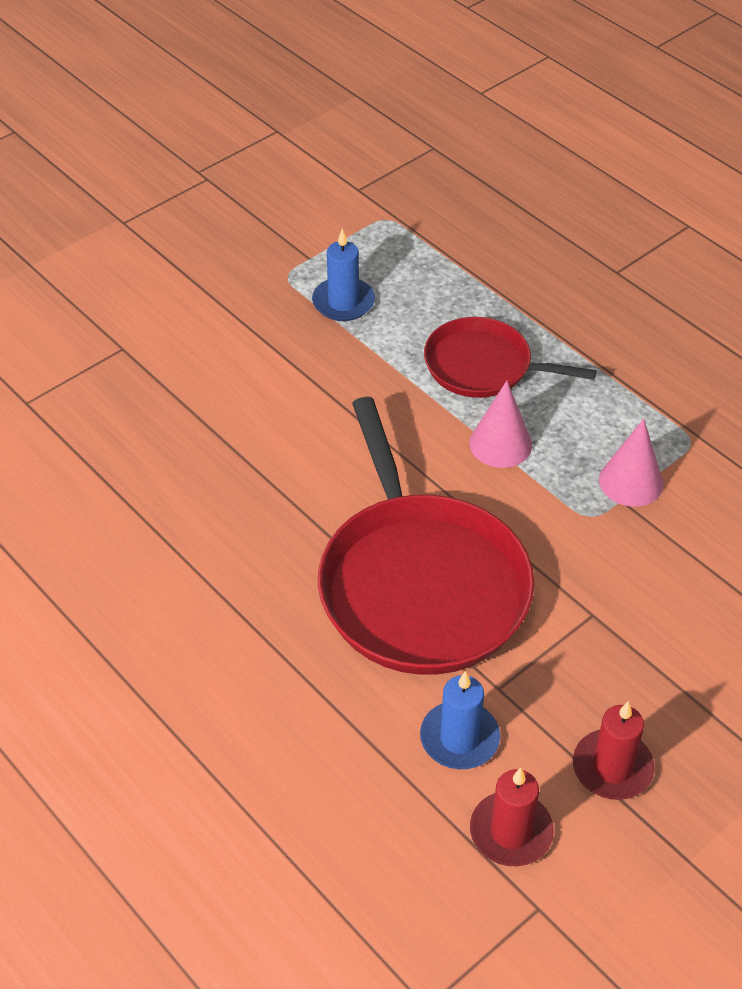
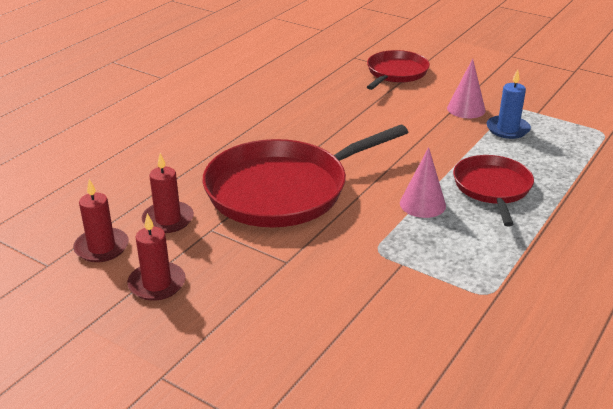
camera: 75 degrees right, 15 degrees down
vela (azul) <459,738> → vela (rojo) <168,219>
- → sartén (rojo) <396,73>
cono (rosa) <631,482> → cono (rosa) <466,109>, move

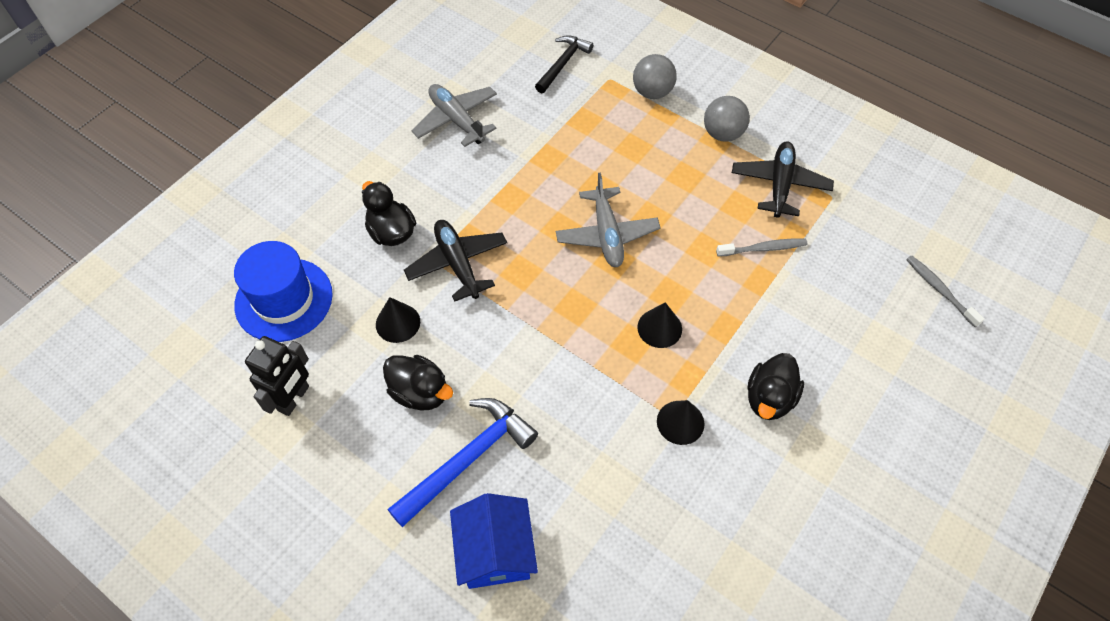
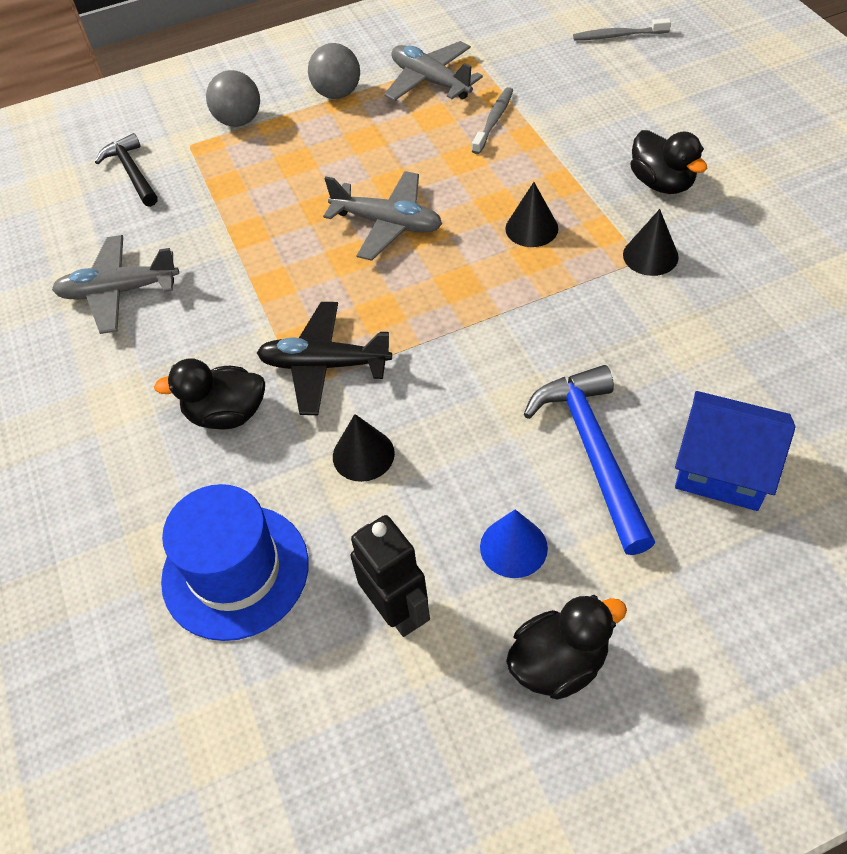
camera: 55 degrees left, 5 degrees down
avión (negro) <779,185> → avión (gris) <430,81>
- → cono (azul) <513,547>
pato (negro) <420,392> → pato (negro) <559,663>, move

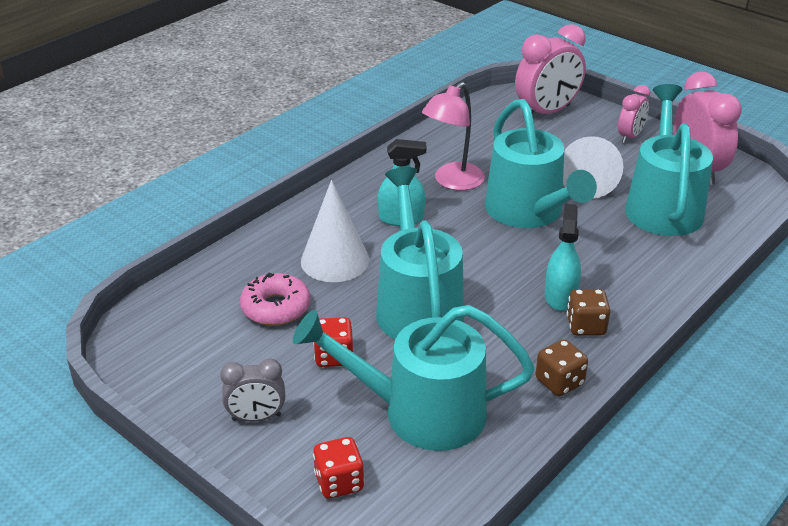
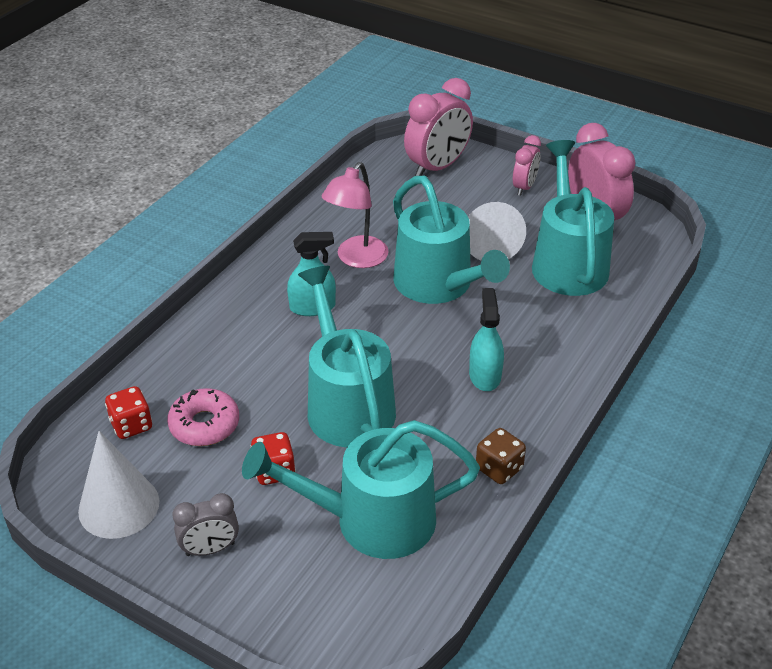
camera: 10 degrees left, 5 degrees up
cono (blanco) <335,260> → cono (blanco) <119,506>, move
dado (rojo) <339,482> → dado (rojo) <131,425>, move
dado (marrón) <586,326> → -

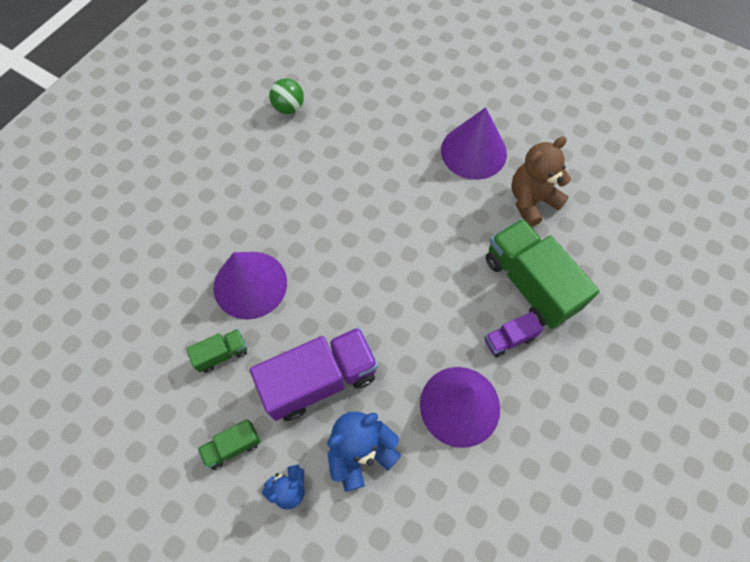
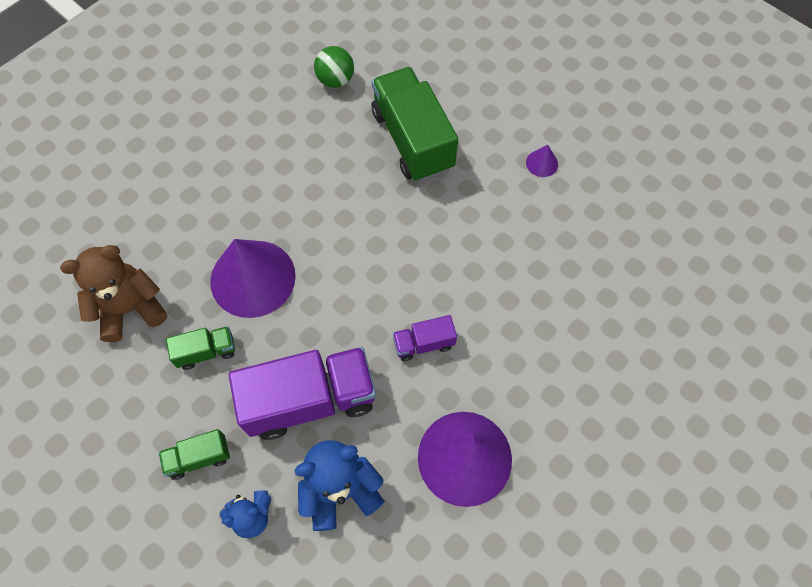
camera: 10 degrees right, 0 degrees up
osito (marrón) <531,201> → osito (marrón) <130,309>, move
camión (verde) <530,283> → camión (verde) <412,140>, move
camión (morado) <509,339> → camión (morado) <423,343>, move
cono (morado) <473,151> → cono (morado) <542,163>, x0.41

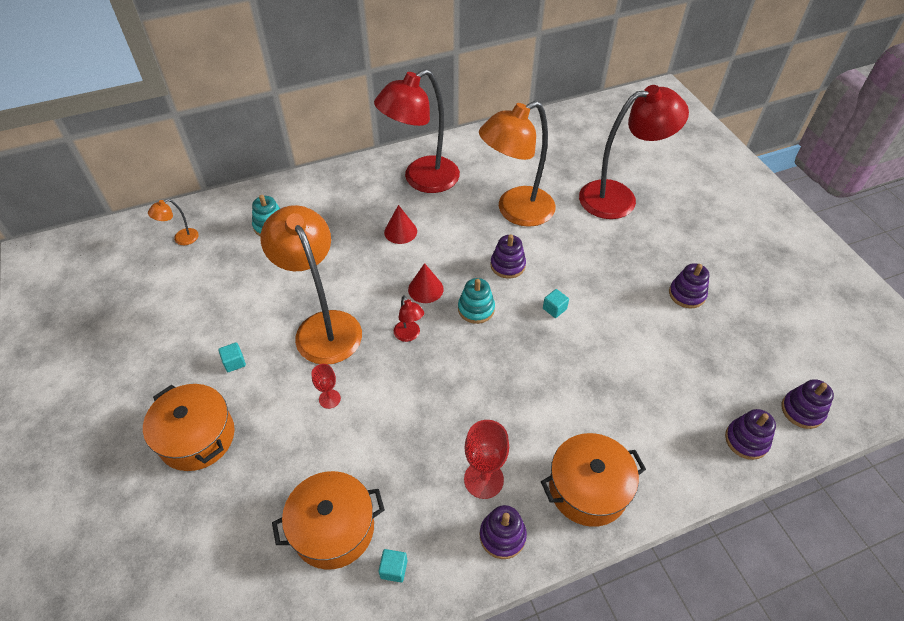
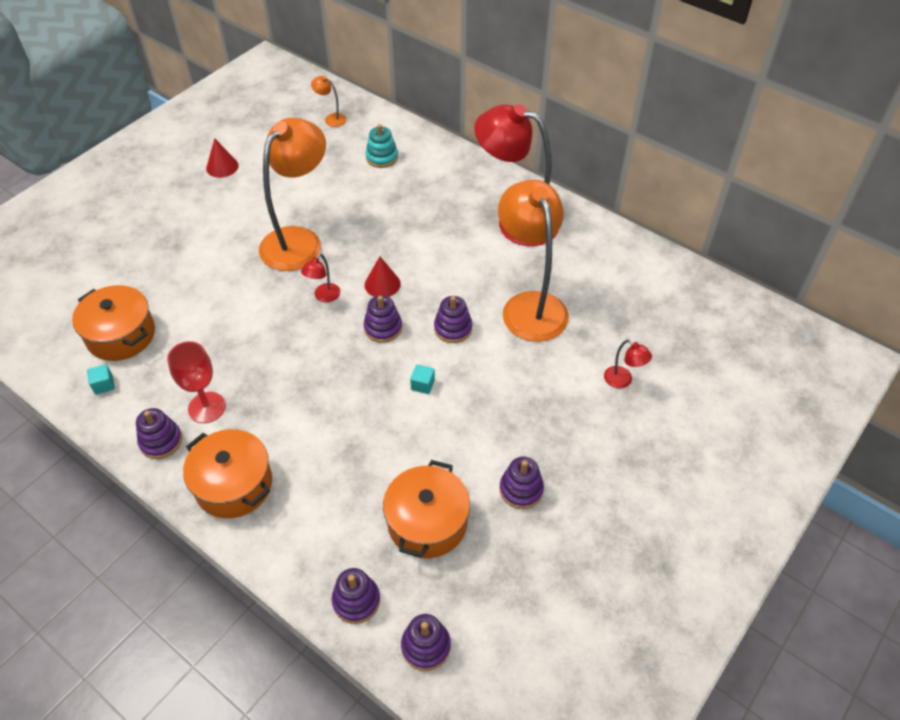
camera: 60 degrees right, 0 degrees up
cono (rojo) <400,231> → cono (rojo) <222,167>, move
juguete apilable (turquesa) <476,309> → juguete apilable (morado) <383,328>
olla (naranja) <197,437> → olla (naranja) <427,522>, move
lámpara (naranja) <515,211> → lámpara (naranja) <530,305>, 45 degrees clockwise
lámpara (rojo) <619,197> → lámpara (rojo) <622,381>, x0.40
cubo (turquesa) <234,362> → -
copa (rojo) <329,399> → -

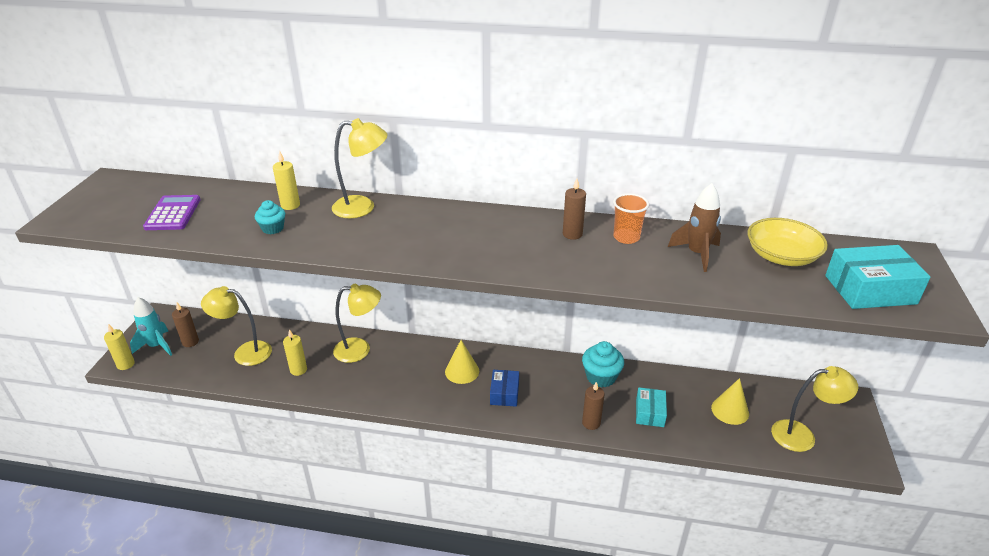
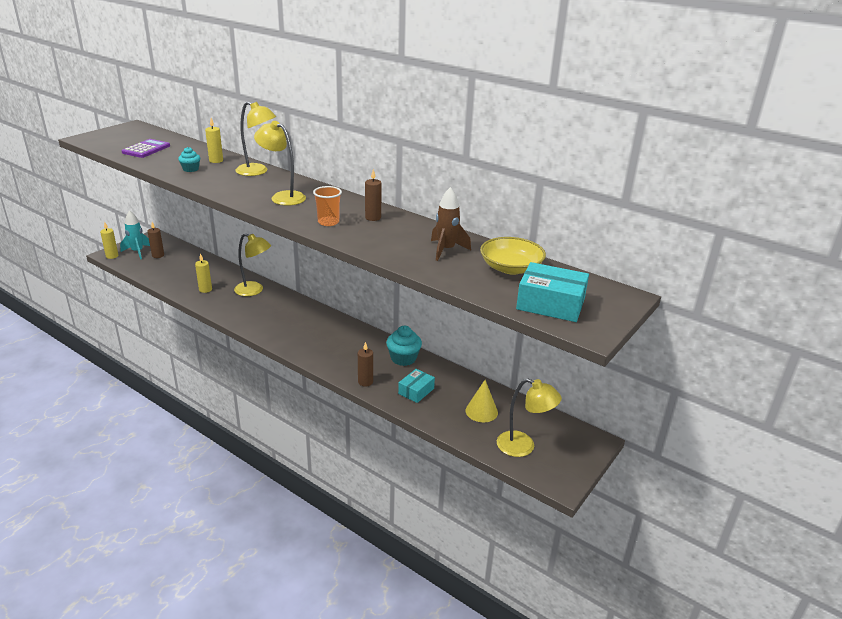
camera: 25 degrees right, 5 degrees down
lámpara (amarillo) <245,352> → lámpara (amarillo) <282,197>, move
vaso (naranja) <626,237> → vaso (naranja) <328,222>, move
cono (amarillo) <462,371> → -
caja (azul) <504,393> → -

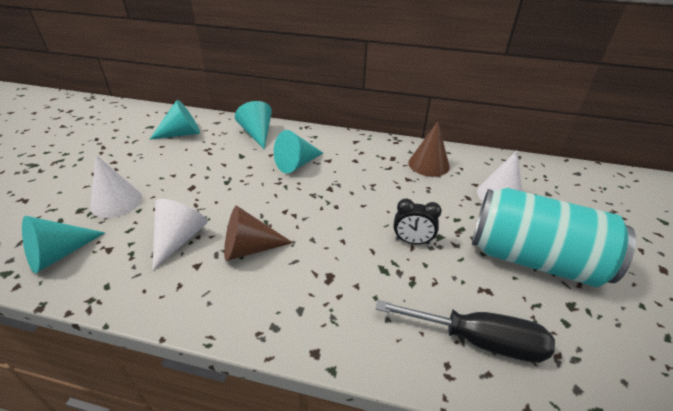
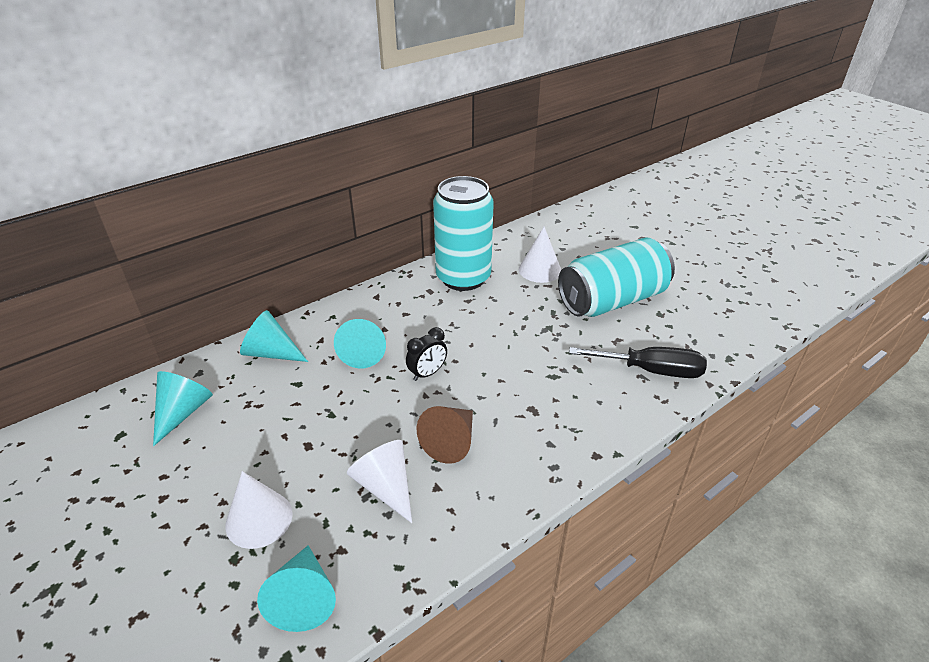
camera: 50 degrees left, 0 degrees up
despertador (negro) <412,241> → despertador (negro) <427,373>, move
cono (marrón) <428,164> → lata (turquesa) <463,278>
destornillador (negro) <478,340> → destornillador (negro) <651,371>, 45 degrees clockwise

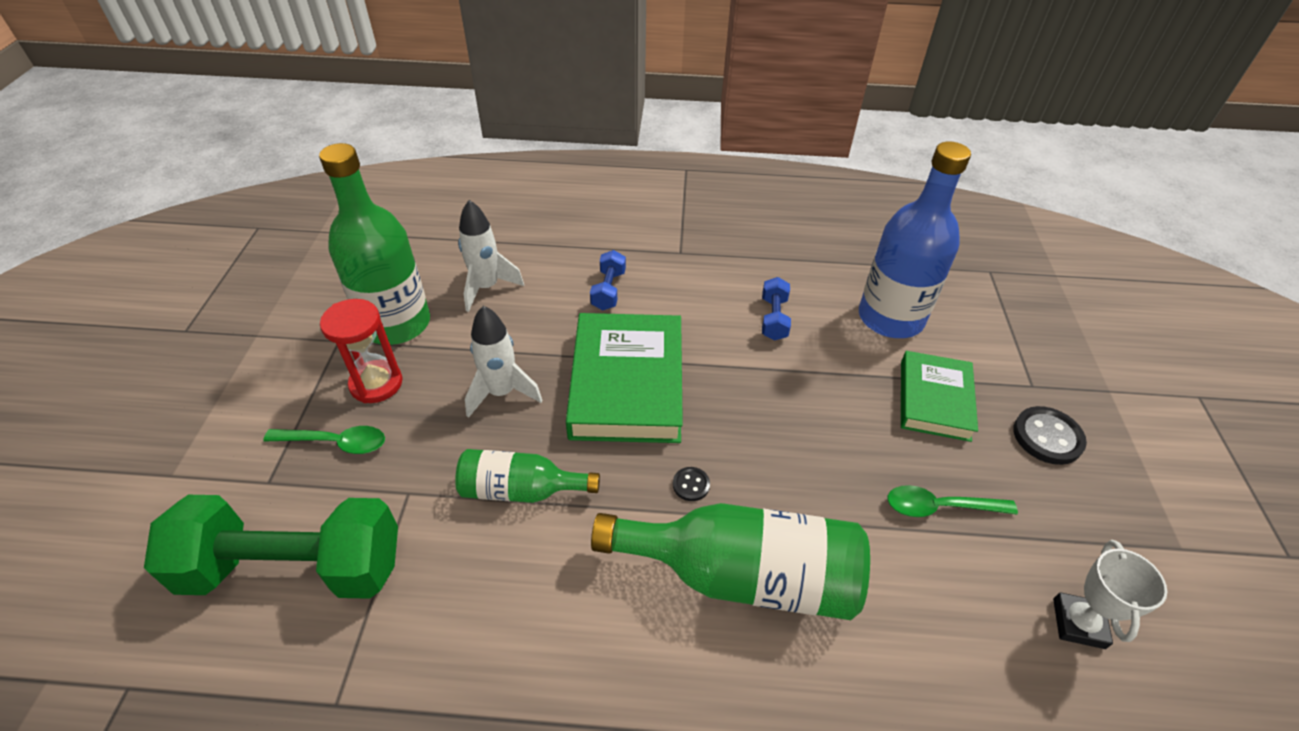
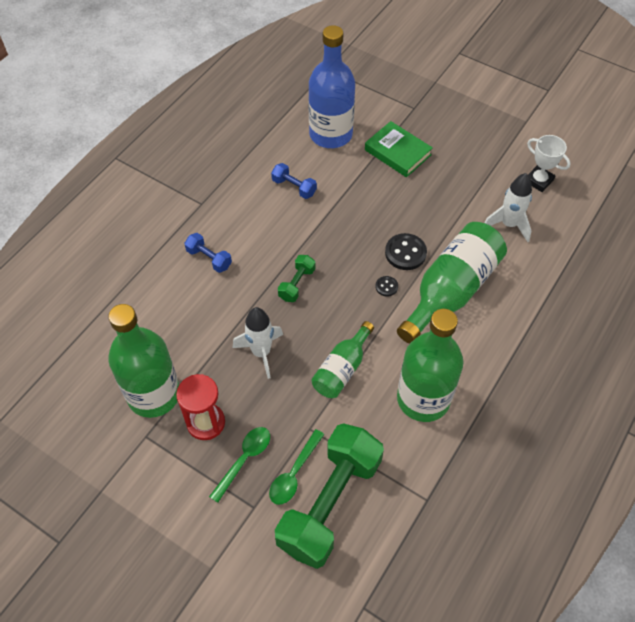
camera: 60 degrees left, 10 degrees up
cuchara (verde) <939,507> → cuchara (verde) <294,473>, move
libro (verde) <627,384> → mancuerna (verde) <297,284>
botón (negro) <1047,437> → botón (negro) <405,253>, move
- → botella (verde) <423,398>
cohete (blanco) <487,287> → cohete (blanco) <508,224>, move

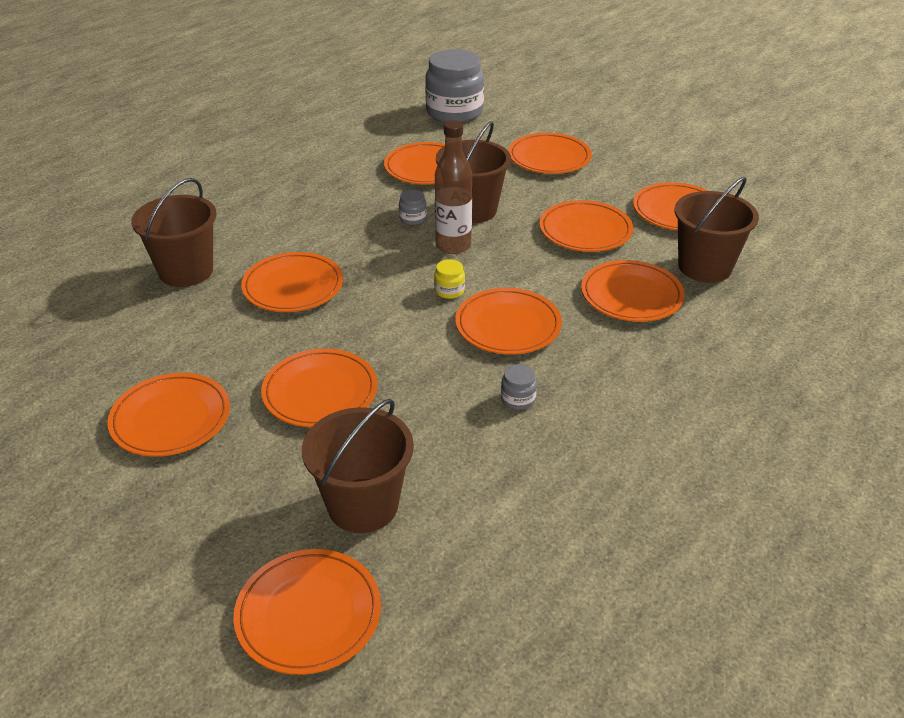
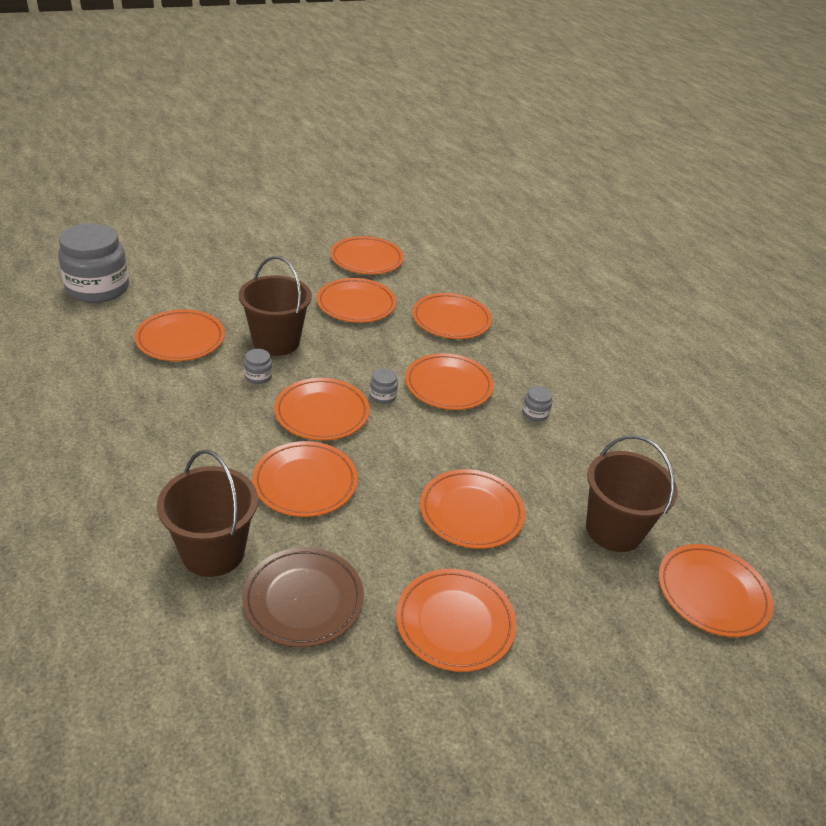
camera: 70 degrees left, 0 degrees up
- → plato (marrón) <303,600>
plato (naranja) <549,158> → plato (naranja) <322,413>, move
tarro (amarillo) <449,291> → tarro (gris) <382,396>
botella (marrón) <453,246> → -
balde (marrón) <704,267> → -

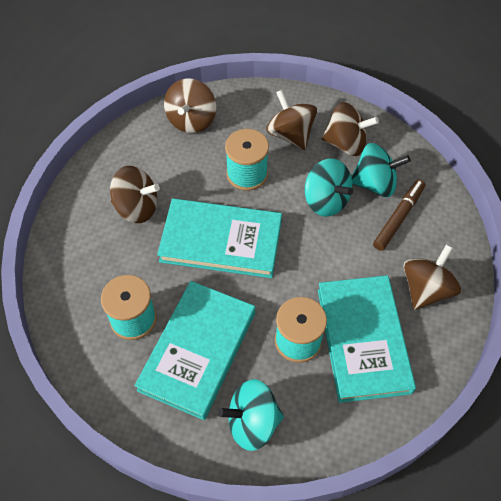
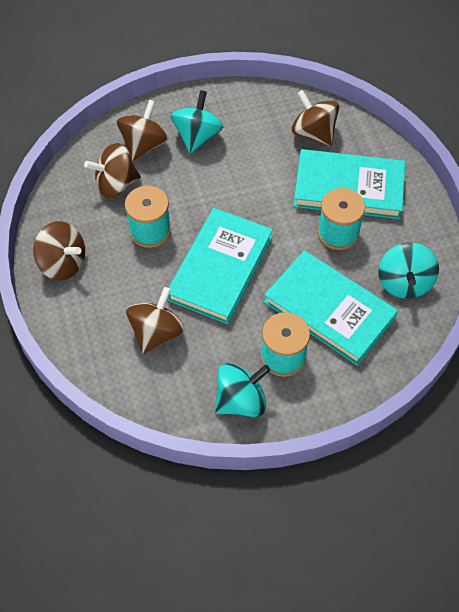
camera: 75 degrees left, 0 degrees up
peonza (turquesa) <326,200> → peonza (turquesa) <241,400>, move
rotulador (marrón) <398,217> → -

